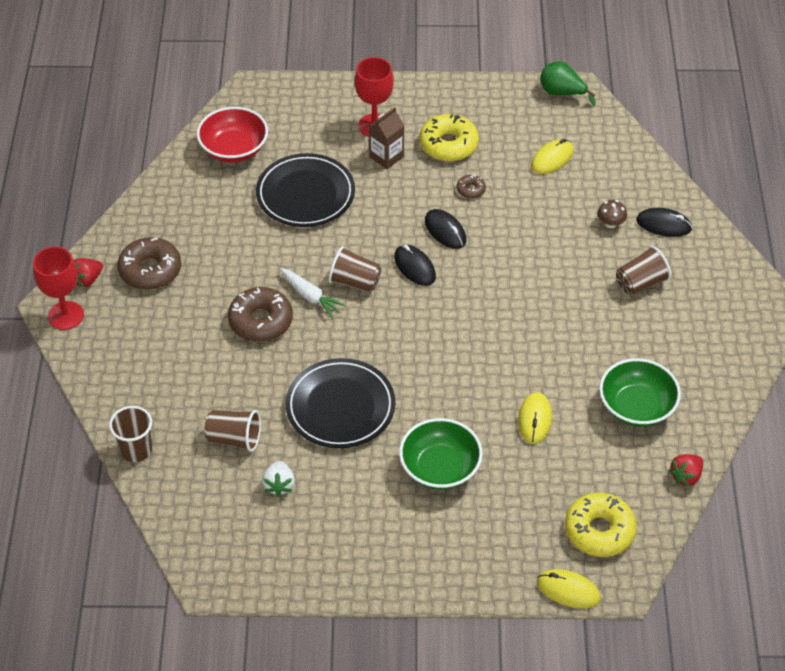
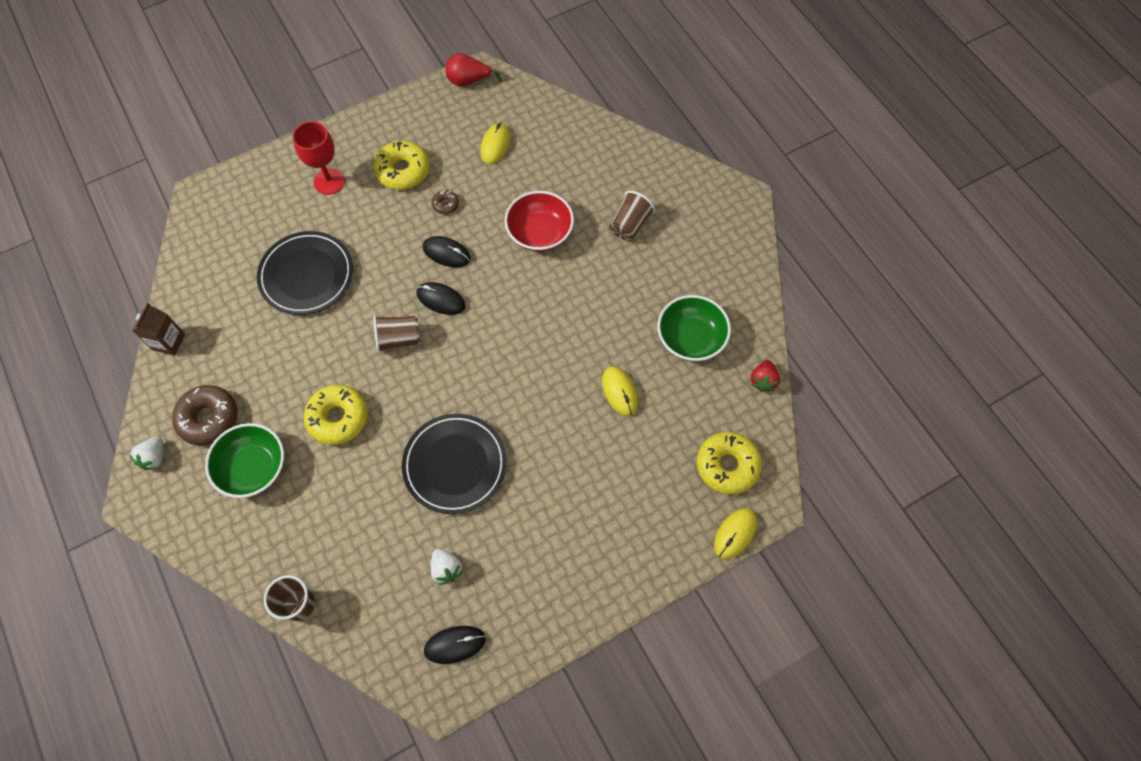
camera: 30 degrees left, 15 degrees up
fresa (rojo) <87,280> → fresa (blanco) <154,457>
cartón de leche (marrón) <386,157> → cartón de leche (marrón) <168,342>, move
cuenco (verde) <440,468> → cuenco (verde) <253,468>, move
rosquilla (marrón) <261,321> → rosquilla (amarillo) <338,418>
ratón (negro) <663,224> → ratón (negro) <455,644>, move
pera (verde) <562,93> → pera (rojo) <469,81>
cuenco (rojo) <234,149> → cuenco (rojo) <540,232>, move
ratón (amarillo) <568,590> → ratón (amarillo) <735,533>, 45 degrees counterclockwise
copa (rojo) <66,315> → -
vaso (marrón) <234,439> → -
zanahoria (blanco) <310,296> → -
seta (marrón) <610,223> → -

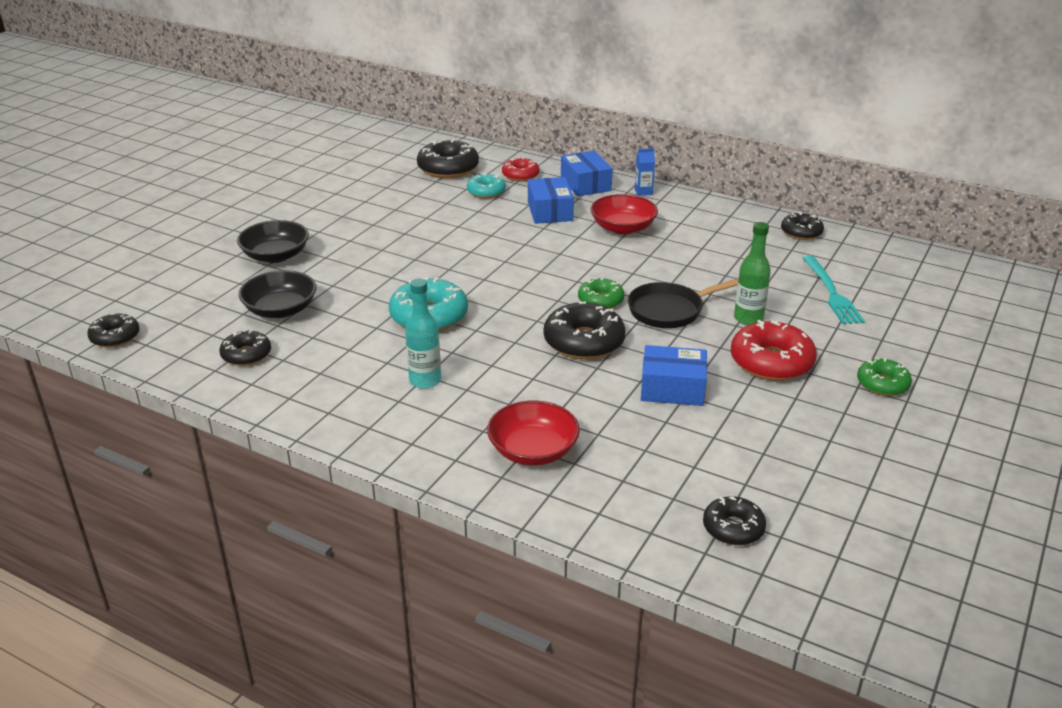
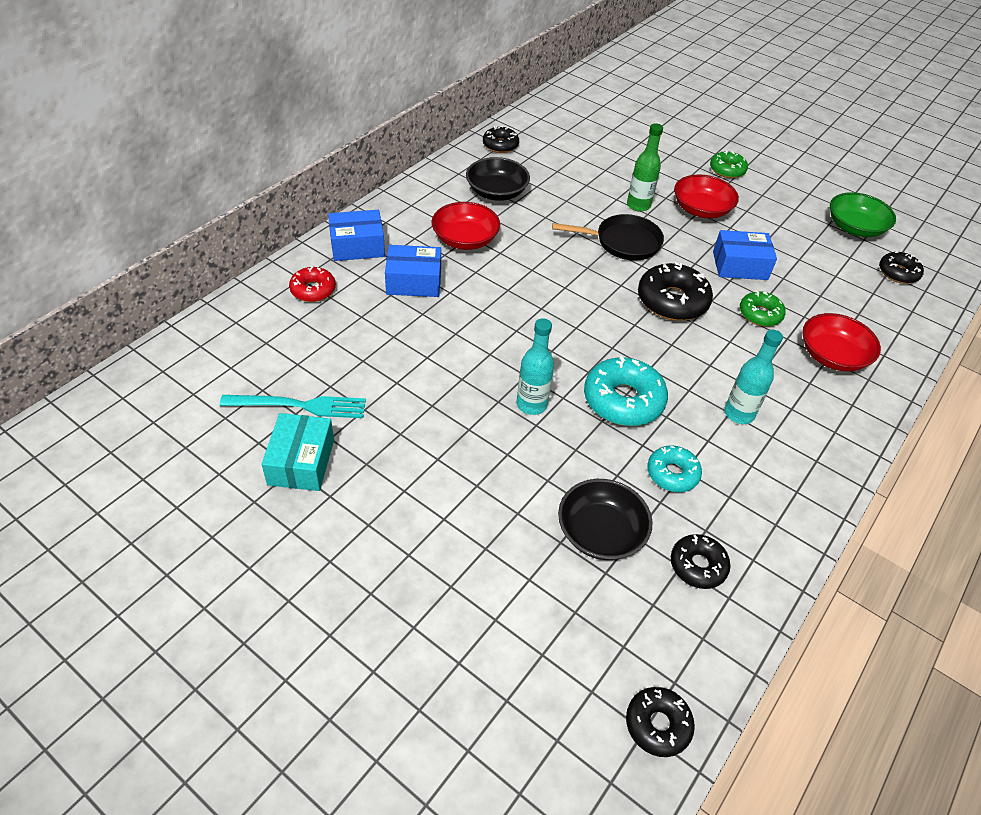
camera: 85 degrees left, 15 degrees up
tenedor (turquesa) <831,292> → tenedor (turquesa) <299,406>, move
- → caja (turquesa) <301,462>
cuenco (negro) <275,256> → cuenco (negro) <496,192>, move
- → botella (turquesa) <531,404>
sartén (negro) <670,310> → sartén (negro) <623,242>, 75 degrees counterclockwise
rosquilla (turquesa) <486,192> → rosquilla (turquesa) <672,474>, move
rosquilla (rojo) <771,362> → cuenco (rojo) <701,210>
caja (azul) <672,388> → caja (azul) <740,265>, 75 degrees clockwise
rosquilla (verde) <600,300> → rosquilla (verde) <760,314>, move
- → cuenco (verde) <854,228>
rosquilla (negro) <448,168> → -
cartón de leche (azul) <643,192> → -

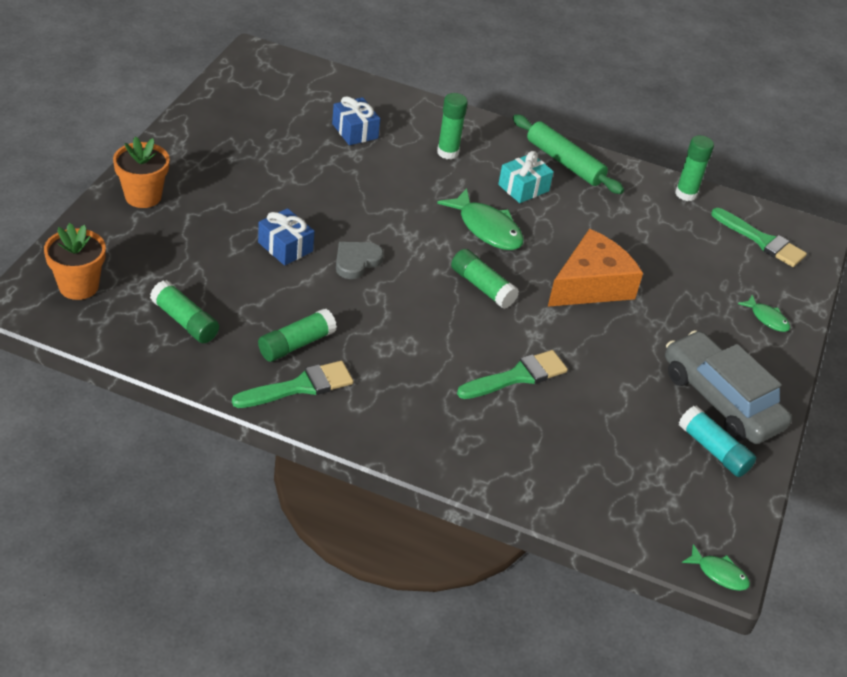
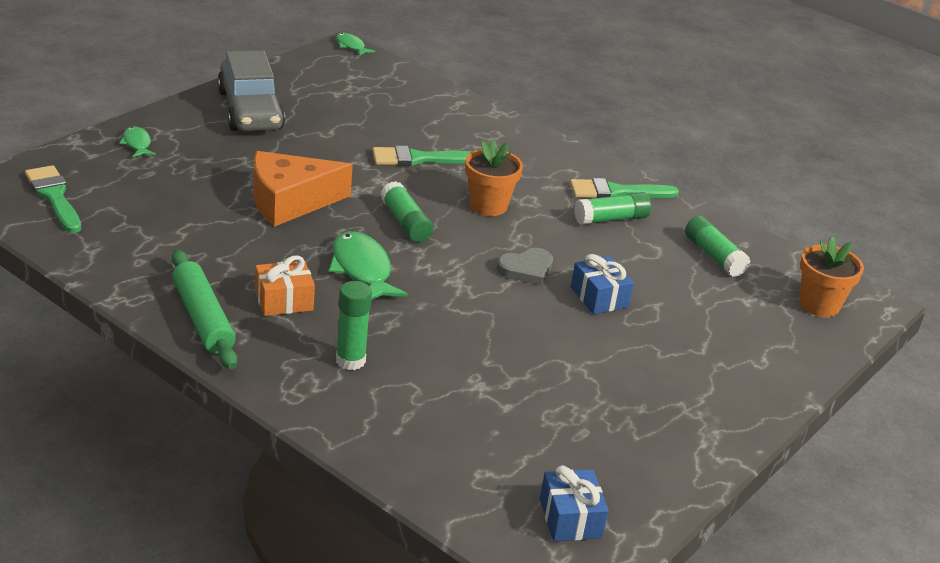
camera: 160 degrees left, 10 degrees down
regalo (turquesa) <523,188> → regalo (naranja) <284,301>
maceta (naranja) <143,196> → maceta (naranja) <488,206>, move
regalo (azul) <355,131> → regalo (azul) <570,518>, move
barra de pegamento (verde) <686,194> → -
barra de pegamento (turquesa) <713,450> → -

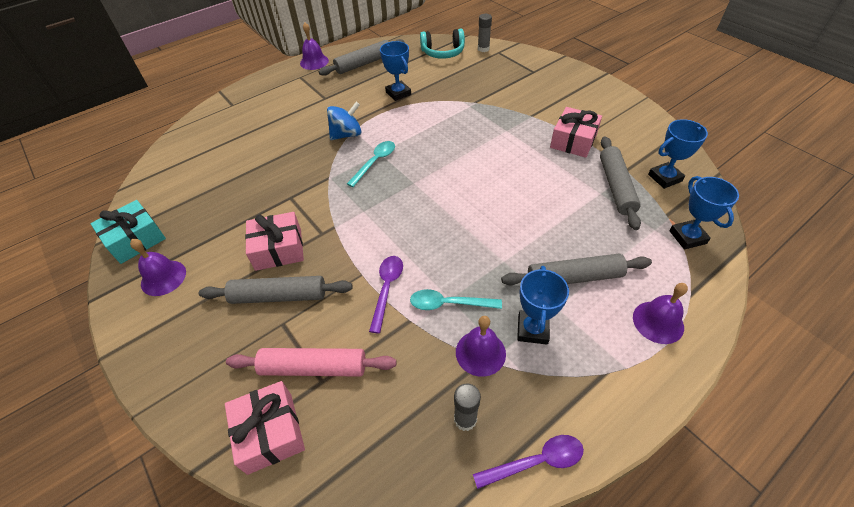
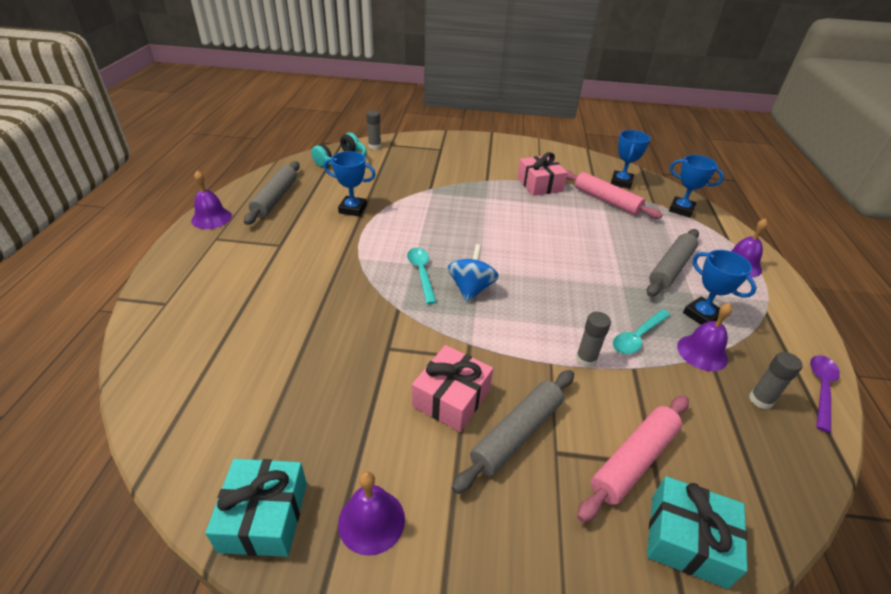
camera: 50 degrees left, 10 degrees down
peonza (azul) <346,134> → peonza (azul) <471,288>, move
rodillo (gris) <616,187> → rodillo (rosa) <606,201>
cuchara (morado) <387,289> → barra de pegamento (gris) <586,359>
regalo (rosa) <270,432> → regalo (turquesa) <687,540>

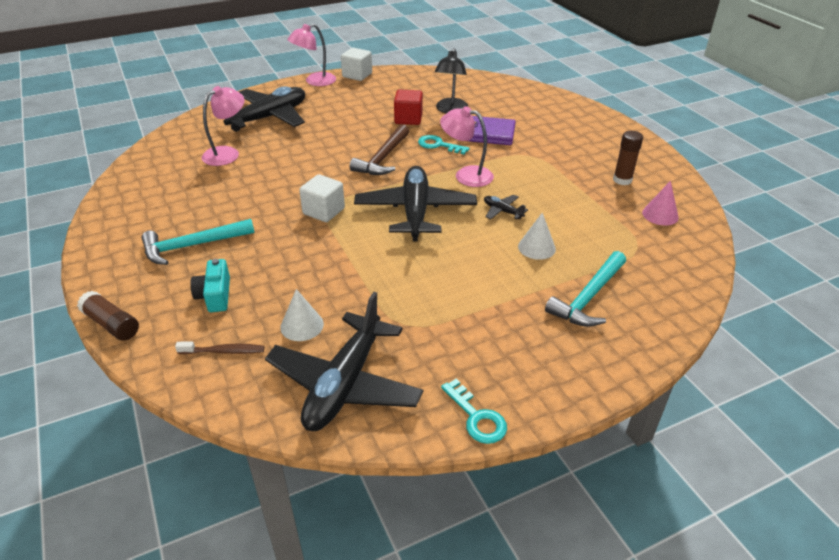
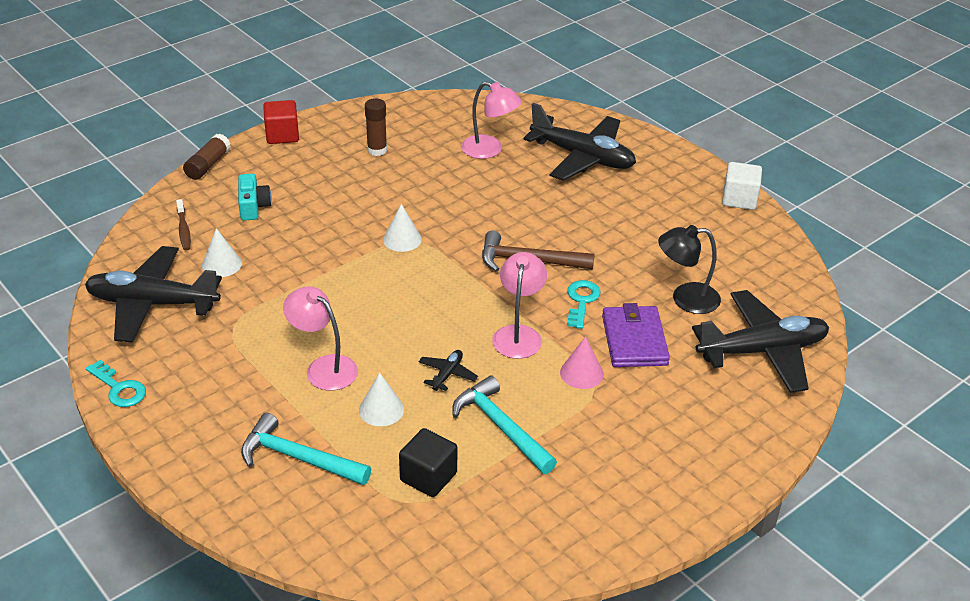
camera: 75 degrees right, 0 degrees up
llave (turquesa) <476,417> → llave (turquesa) <119,388>, 90 degrees counterclockwise
cámara (turquesa) <215,295> → cámara (turquesa) <253,206>, 105 degrees clockwise
cubo (rojo) <408,119> → cubo (rojo) <282,135>, move
lámpara (rosa) <315,81> → lámpara (rosa) <324,367>, move
barra de pegamento (marrón) <622,180> → barra de pegamento (marrón) <377,150>, move
cubo (blanco) <324,211> → cono (blanco) <402,239>
- → cubo (negro) <428,477>
martillo (turquesa) <192,246> → martillo (turquesa) <501,427>, move
cono (rosa) <660,215> → cono (rosa) <581,373>, move
avión (negro) <415,211> → avión (negro) <762,351>, move

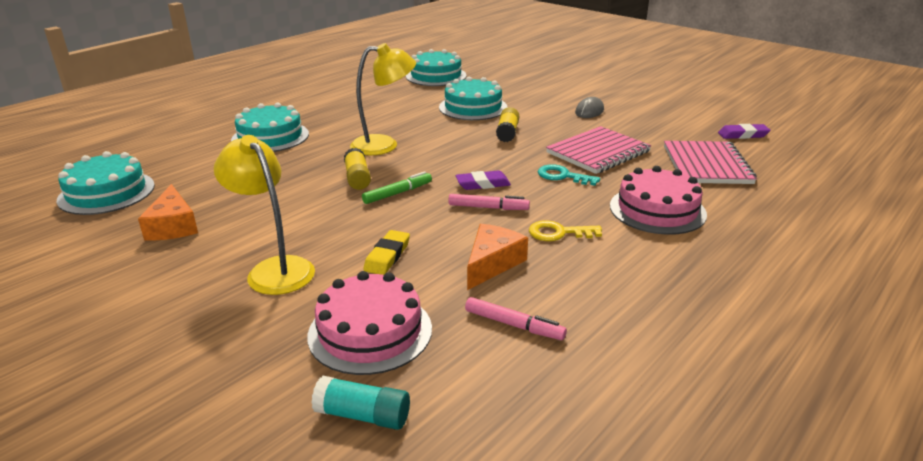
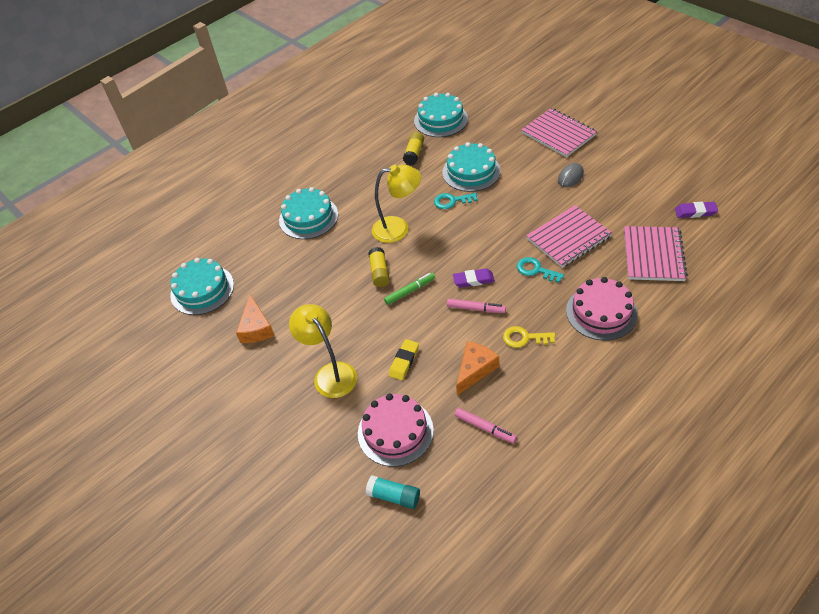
camera: 10 degrees right, 20 degrees up
barra de pegamento (amarillo) <507,133> → barra de pegamento (amarillo) <414,153>, move
- → llave (turquesa) <451,201>
- → cuaderno (rosa) <558,134>

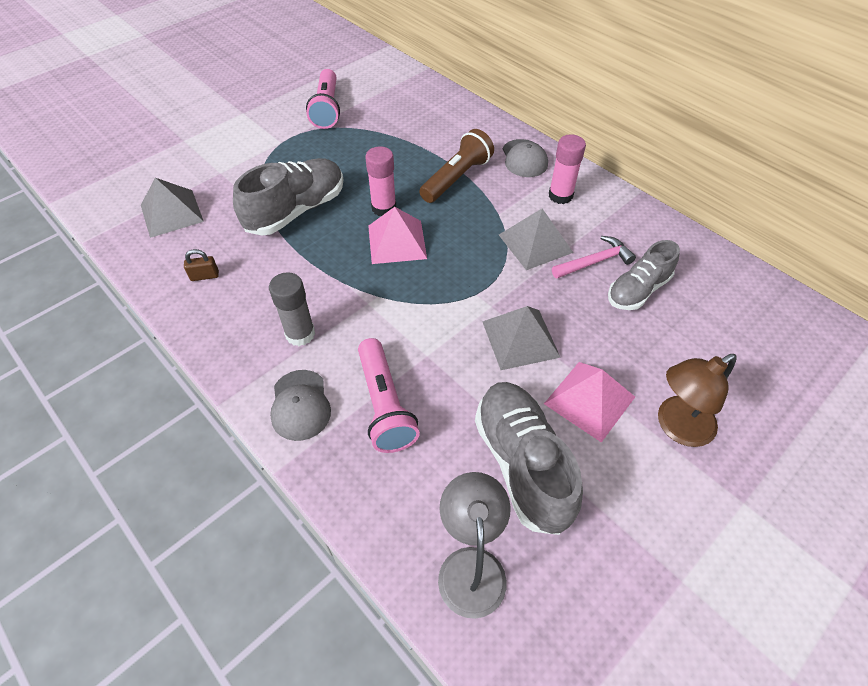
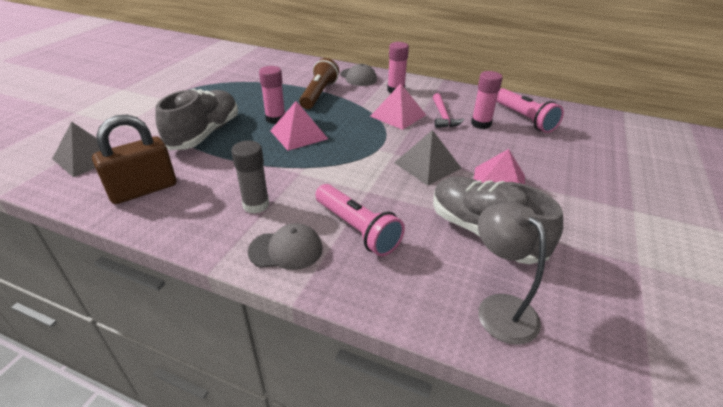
camera: 25 degrees left, 15 degrees down
candado (marrón) <205,276> → candado (marrón) <143,190>, x2.41
gorra (gris) <300,405> → gorra (gris) <286,250>, 60 degrees counterclockwise
pirámide (gris) <535,243> → pirámide (rosa) <398,115>
martillo (rosa) <594,262> → martillo (rosa) <443,116>, 135 degrees clockwise
zapato (gris) <638,290> → barra de pegamento (rosa) <481,124>
lámpara de mano (rosa) <327,109> → lámpara de mano (rosa) <524,119>, move
lámpara (marrón) <676,427> → -

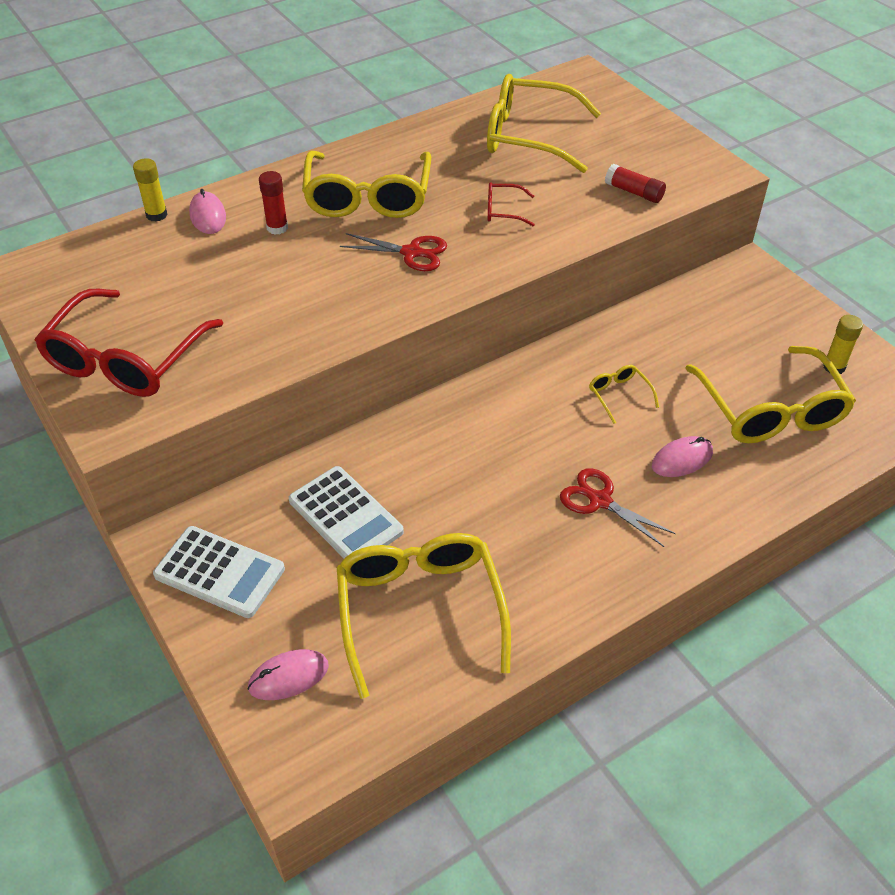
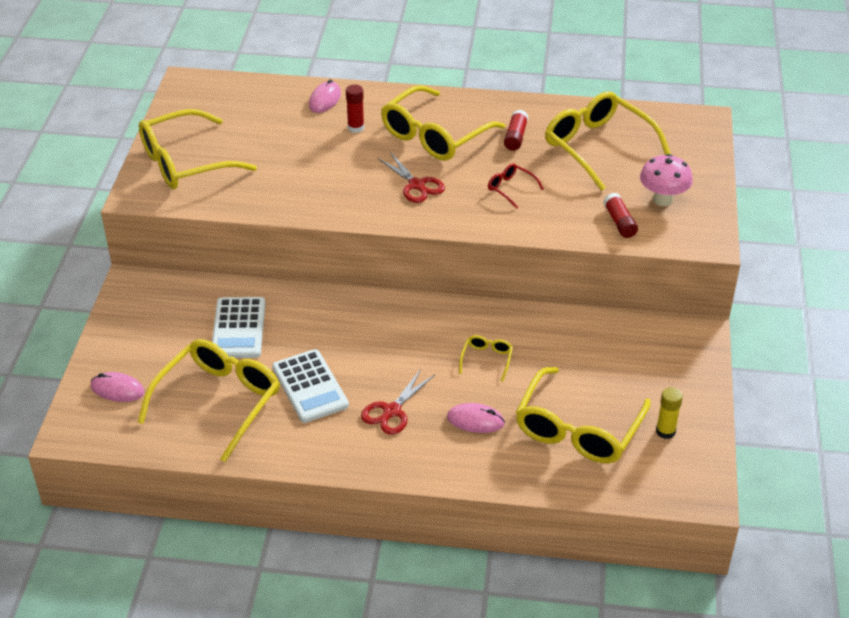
camera: 40 degrees right, 5 degrees down
gafas (rojo) <126,359> → gafas (amarillo) <185,162>
calculadora (blanco) <219,572> → calculadora (blanco) <310,386>, move
tijeras (rojo) <600,501> → tijeras (rojo) <392,411>, 135 degrees counterclockwise
- → barra de pegamento (rojo) <515,137>
- → seta (rosa) <662,200>
barra de pegamento (amarillo) <156,215> → -

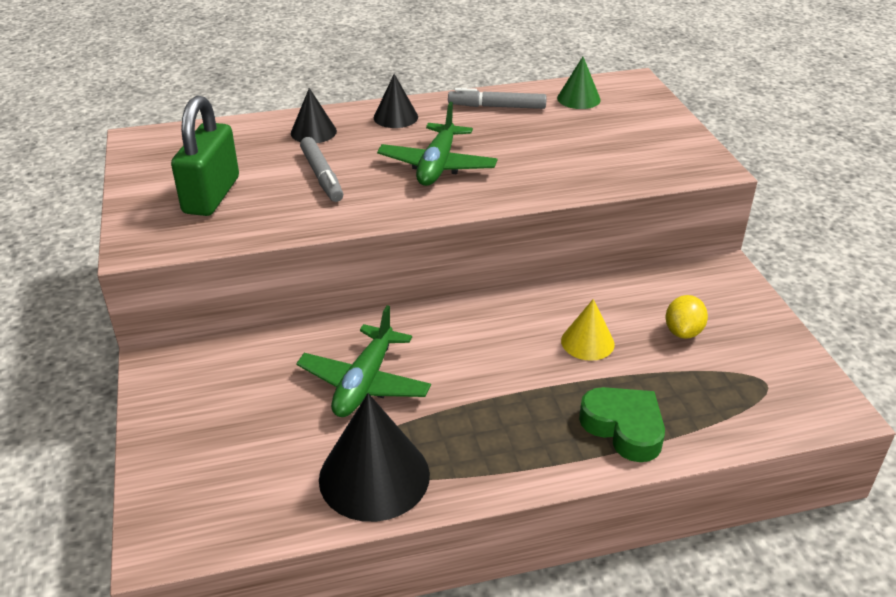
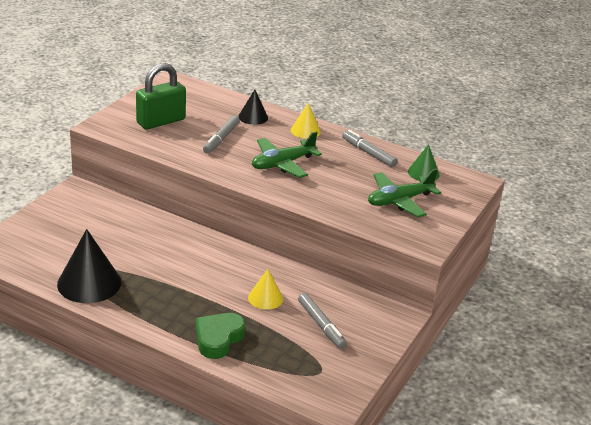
camera: 40 degrees right, 5 degrees down
corazón (verde) <624,428> → corazón (verde) <218,339>, 150 degrees counterclockwise
cono (negro) <395,117> → cono (amarillo) <305,131>
limón (amarillo) <683,332> → rotulador (gris) <321,325>
avión (verde) <364,383> → avión (verde) <399,201>, move

